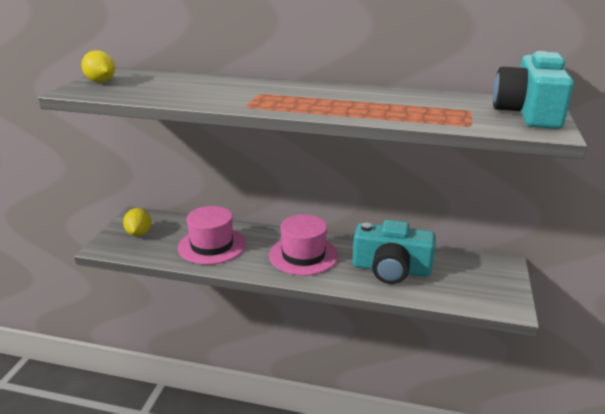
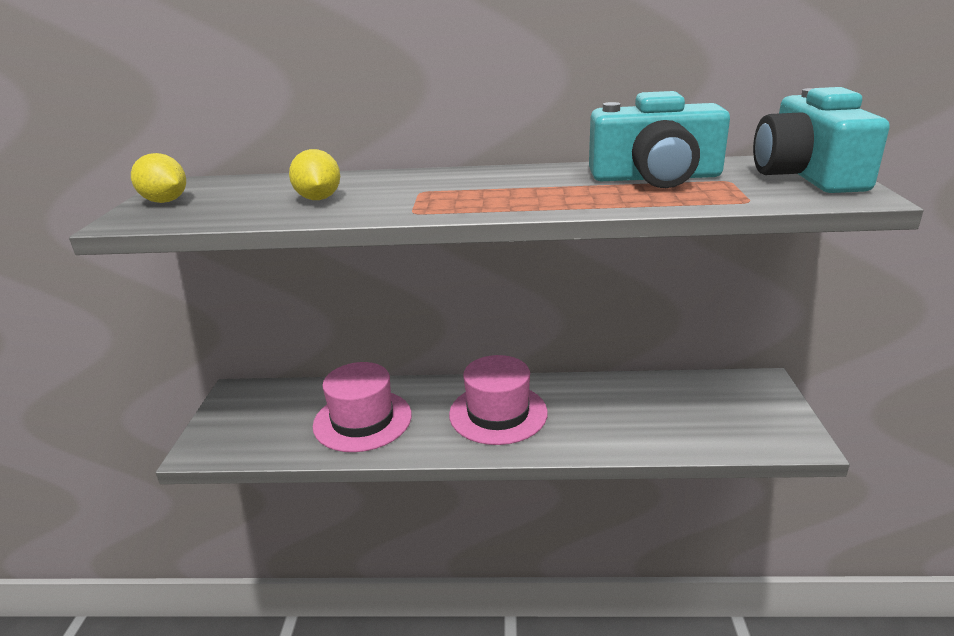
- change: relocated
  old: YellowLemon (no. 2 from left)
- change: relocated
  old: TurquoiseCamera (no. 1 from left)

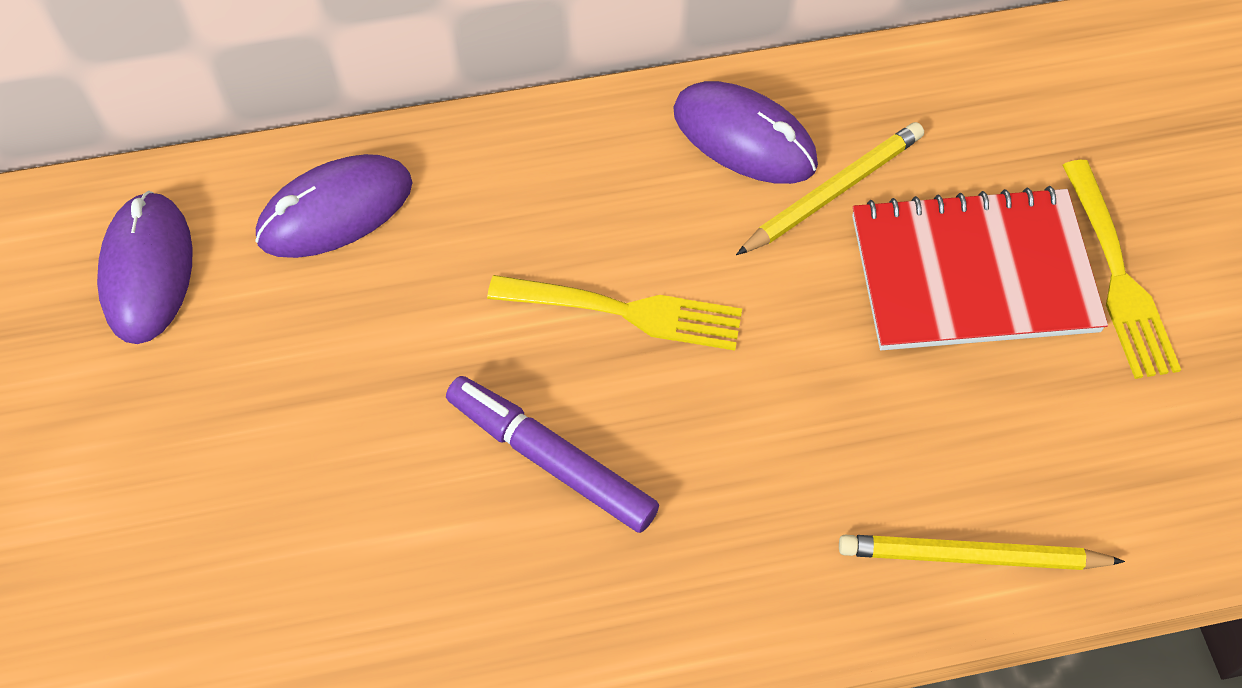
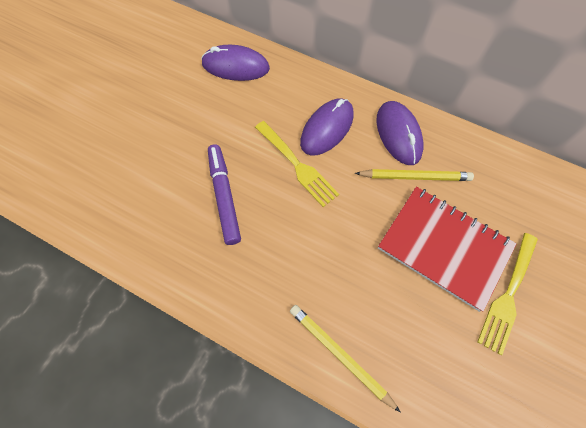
- change: relocated
  old: PurpleMouse (no. 1 from left in the first image)
  new: PurpleMouse (no. 2 from left)

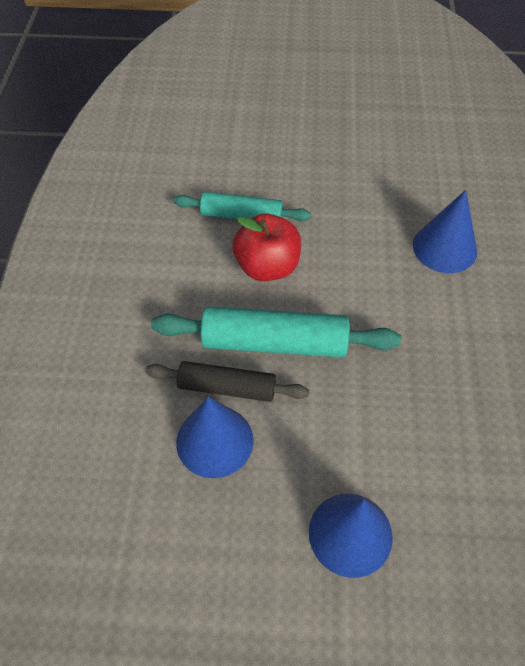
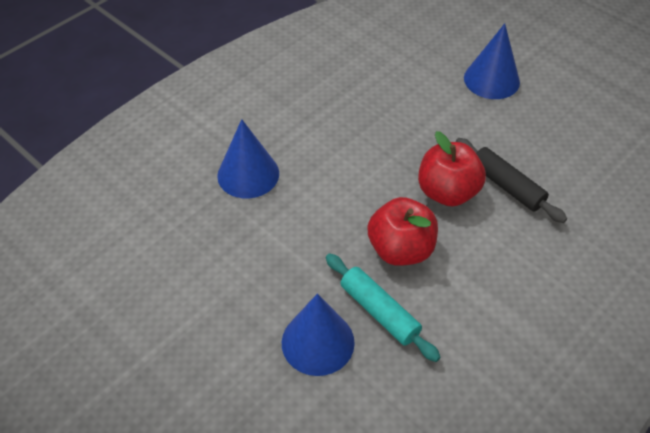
- change: relocated
  old: BlueCone (no. 1 from left in the first image)
  new: BlueCone (no. 2 from left)
- change: exchanged
  old: TurquoiseRollingPin (no. 2 from left)
  new: RedApple (no. 2 from left)

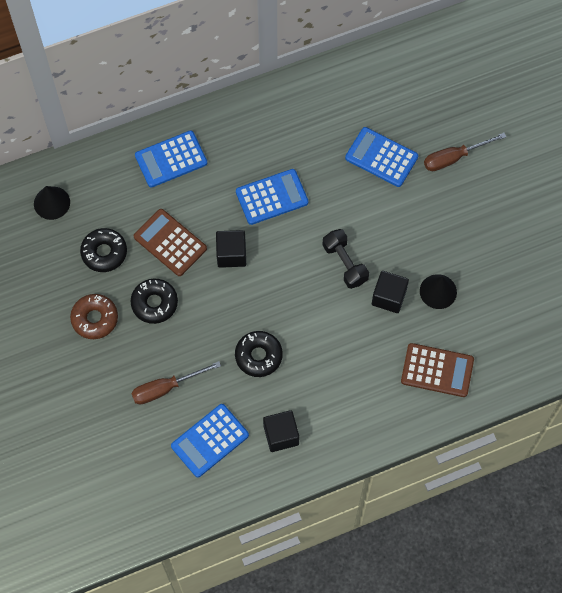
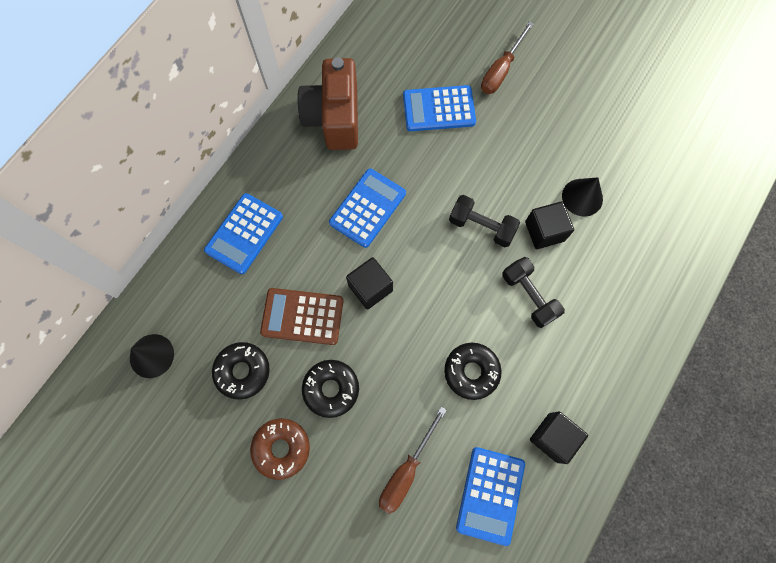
- change: appeared
  new: BrownCamera
- change: appeared
  new: BlackDumbbell (no. 2 from left)
- change: missing
  old: BrownCalculator (no. 2 from left)

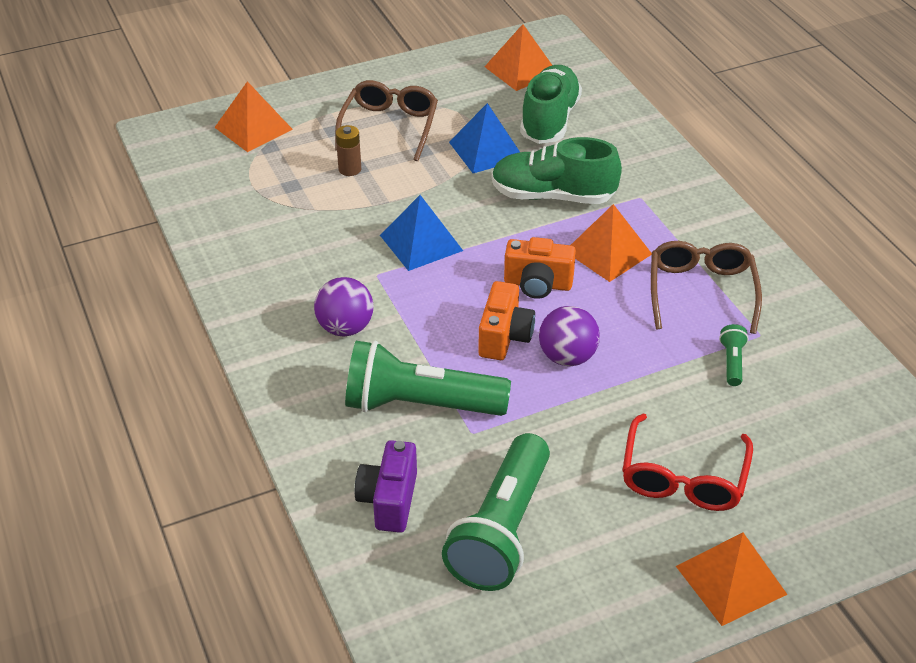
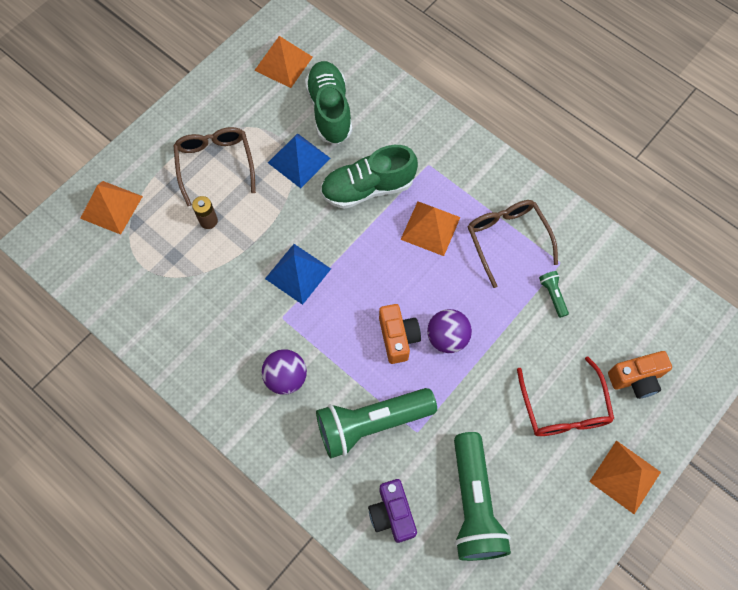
- change: relocated
  old: OrangeCamera (no. 2 from left)

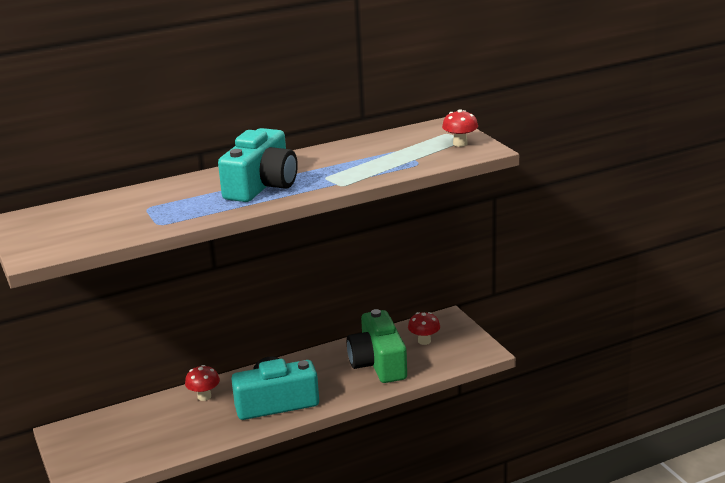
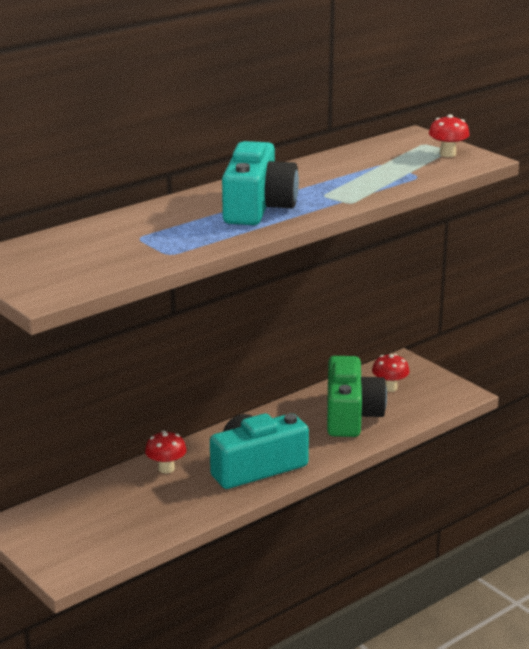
- change: spun
  old: GreenCamera
  degrees: -150

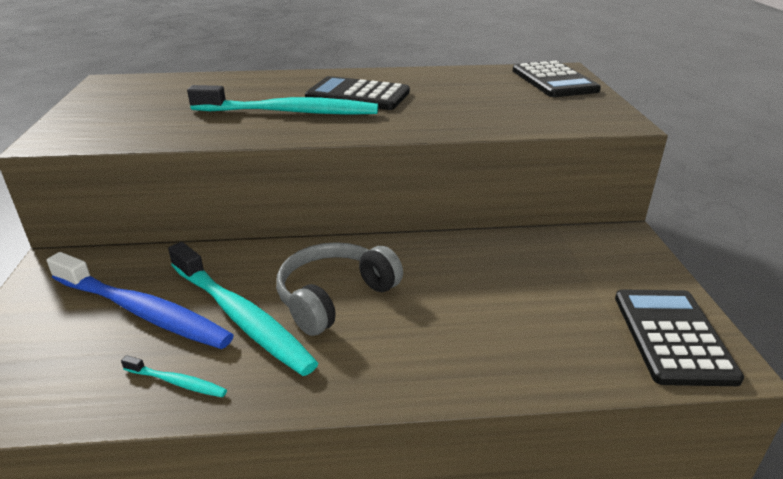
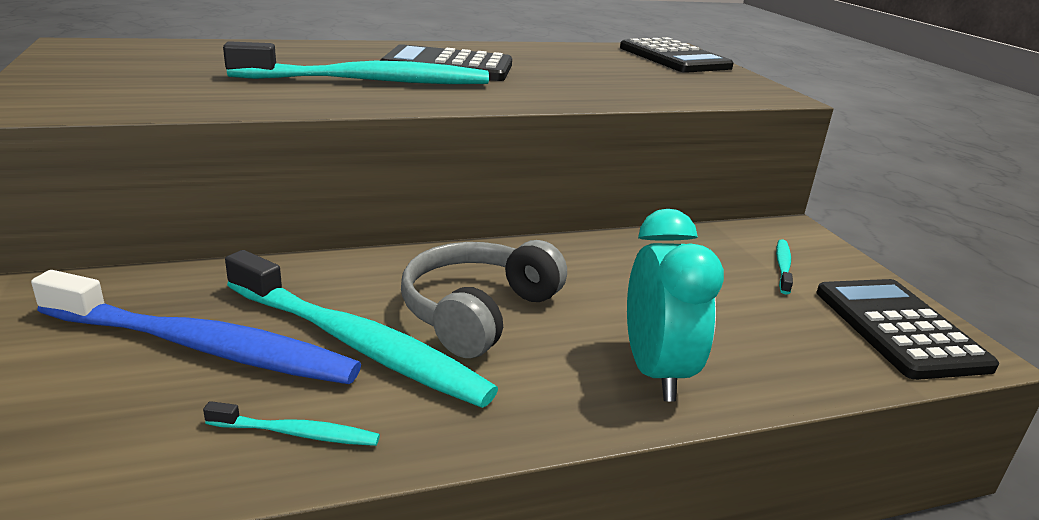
- change: appeared
  new: TurquoiseClock
- change: appeared
  new: TurquoiseToothbrush (no. 4 from left)

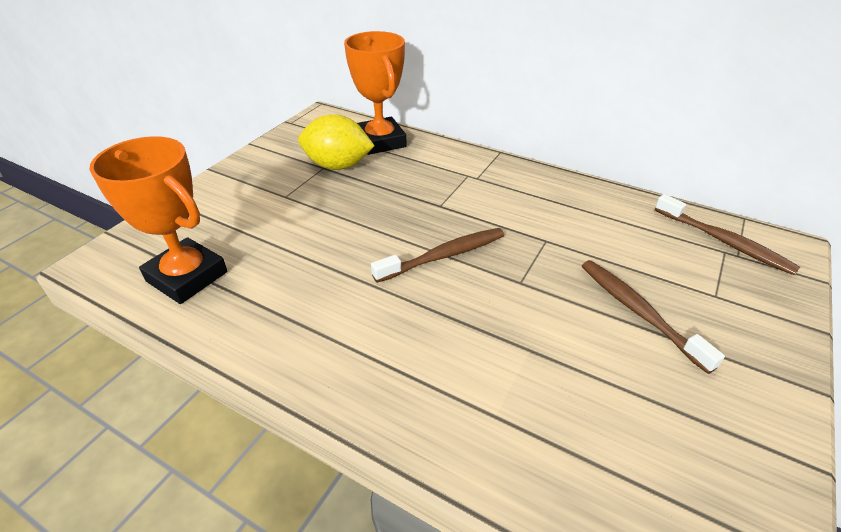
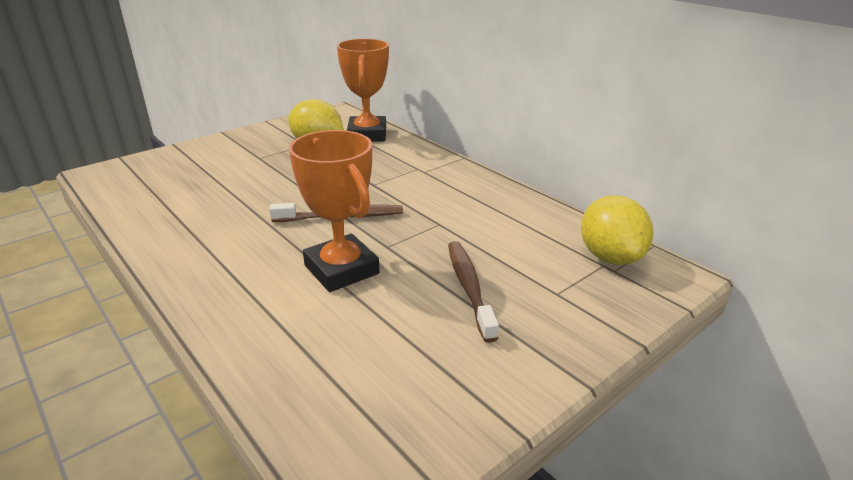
- change: relocated
  old: OrangeTrophy (no. 1 from left)
- change: exchanged
  old: BrownToothbrush (no. 3 from left)
  new: YellowLemon (no. 2 from left)

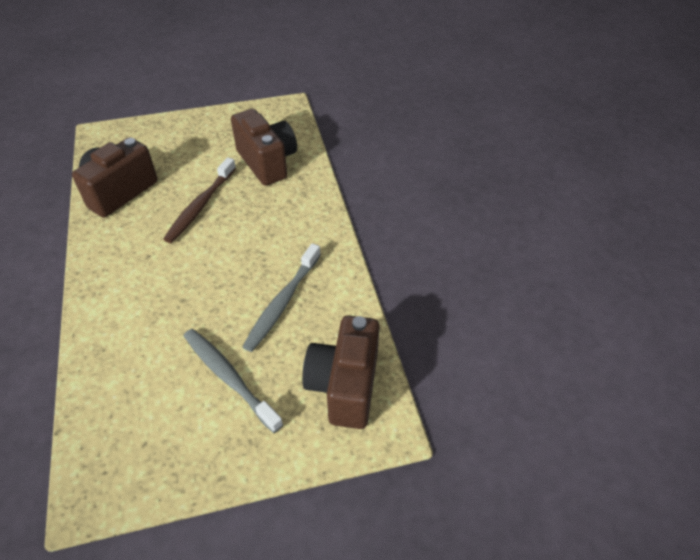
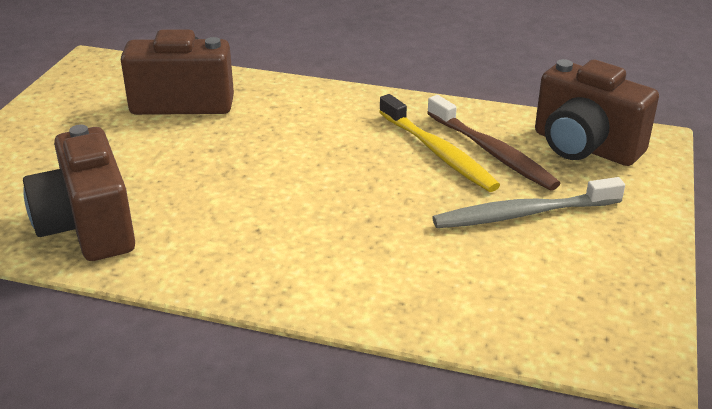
- change: colour
  old: GreyToothbrush (no. 2 from left)
  new: YellowToothbrush
- change: relocated
  old: BrownToothbrush

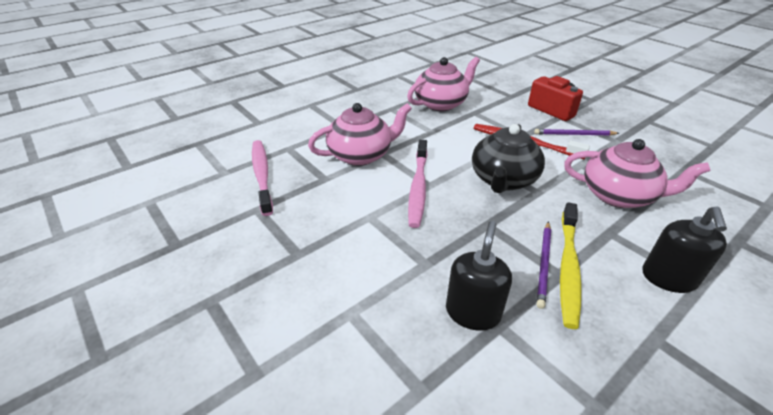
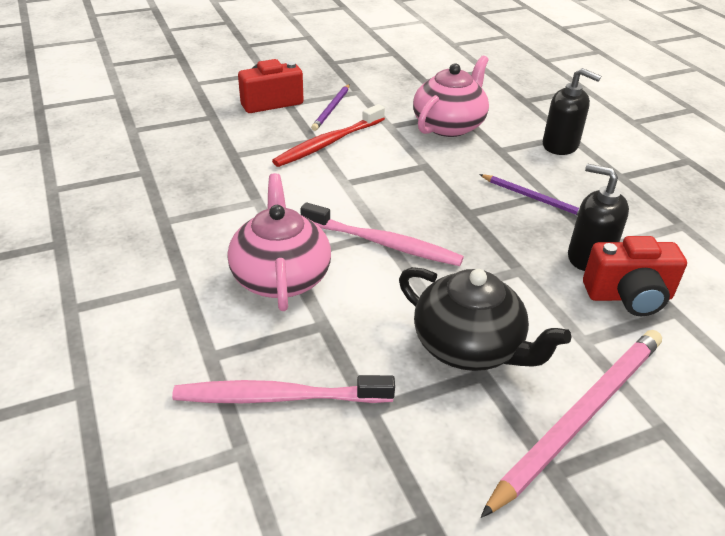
- change: relocated
  old: BlackTeapot
- change: appeared
  new: PinkPencil
- change: appeared
  new: RedCamera (no. 2 from left)
- change: missing
  old: PinkTeapot (no. 2 from left)
- change: missing
  old: YellowToothbrush

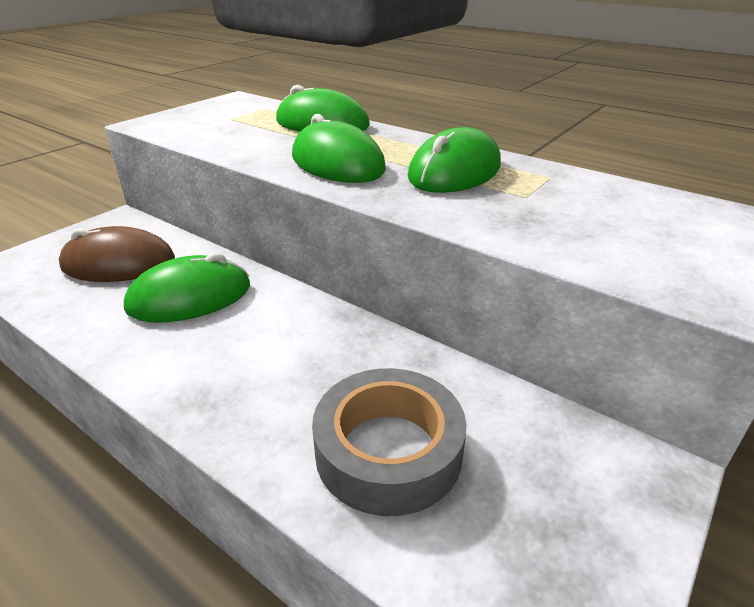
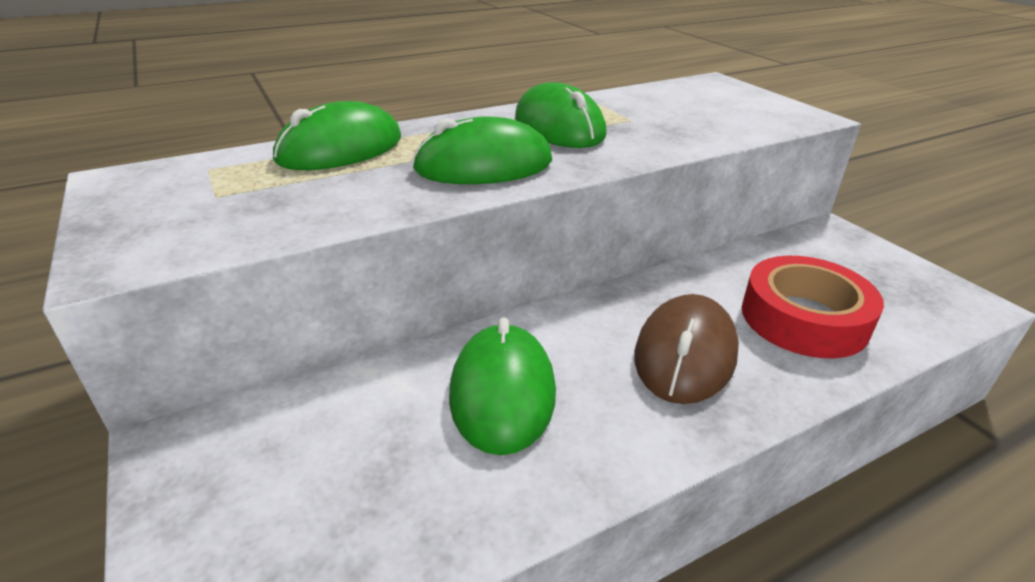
- change: relocated
  old: BrownMouse
- change: colour
  old: GreyTape
  new: RedTape

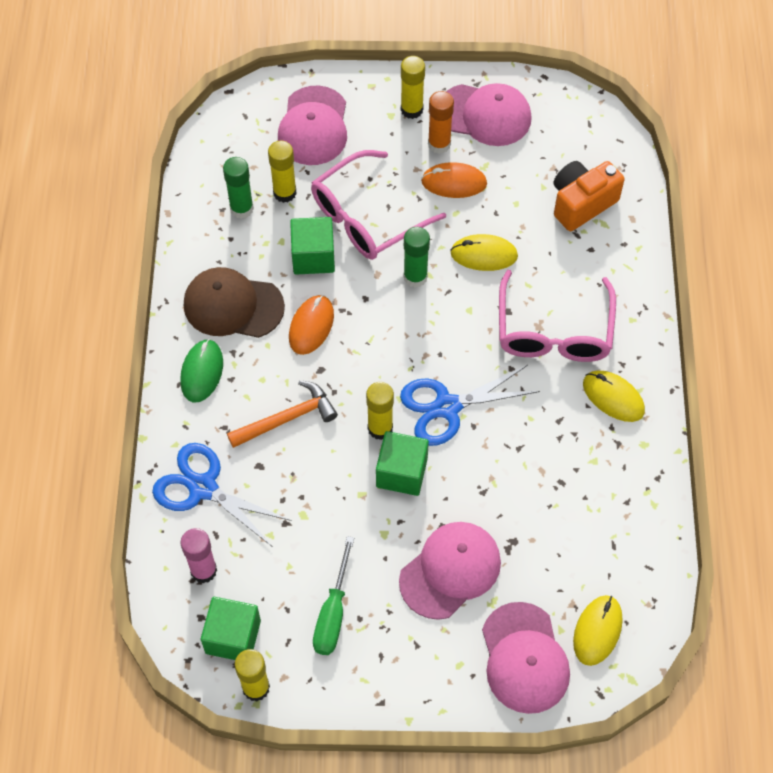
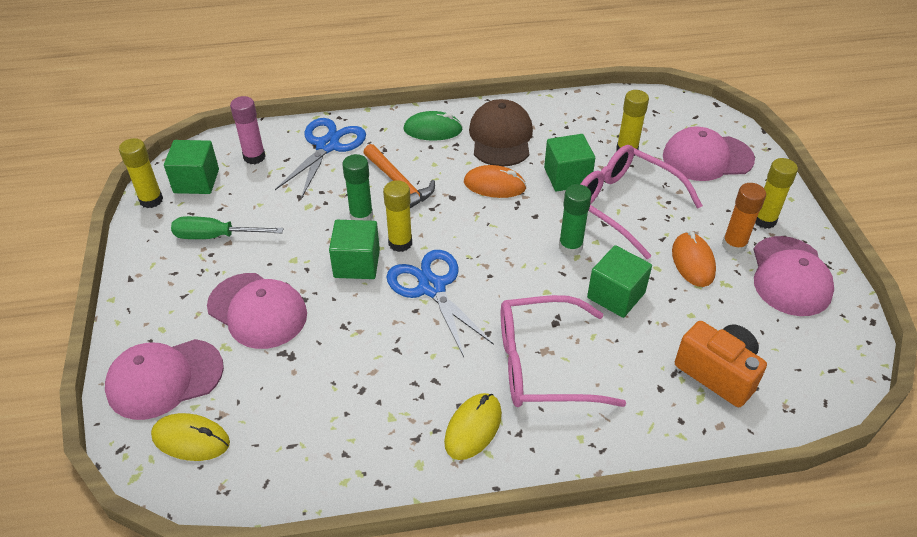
- change: relocated
  old: GreenGlueStick (no. 1 from left)
- change: exchanged
  old: YellowMouse (no. 1 from left)
  new: GreenCube (no. 4 from left)

